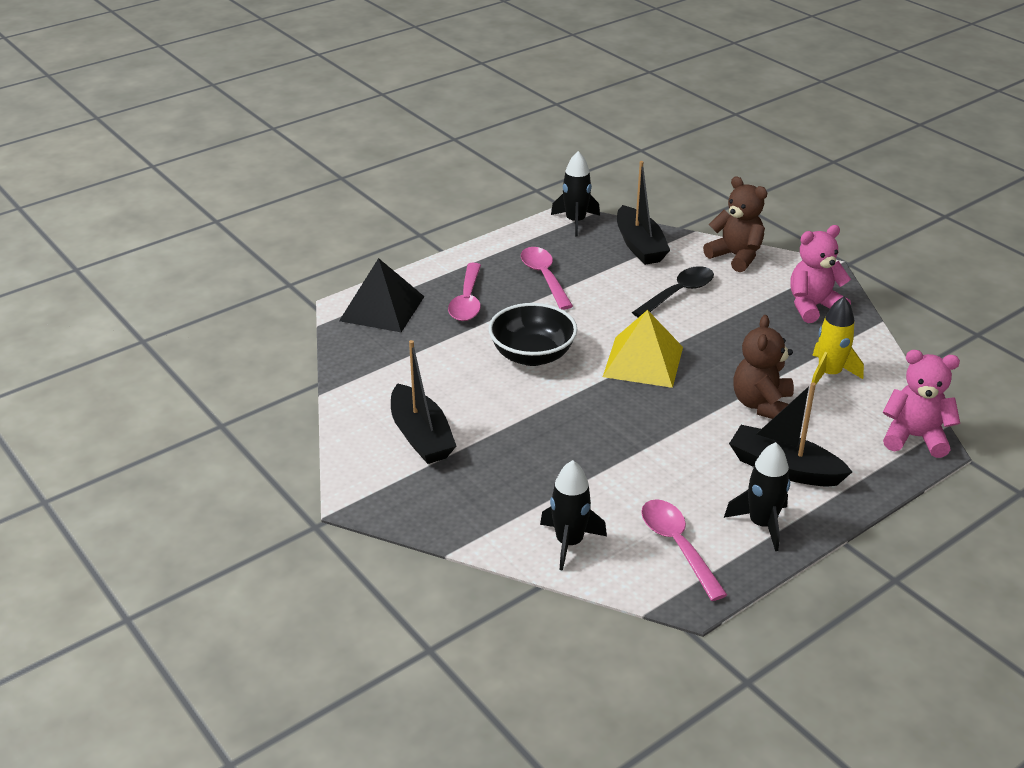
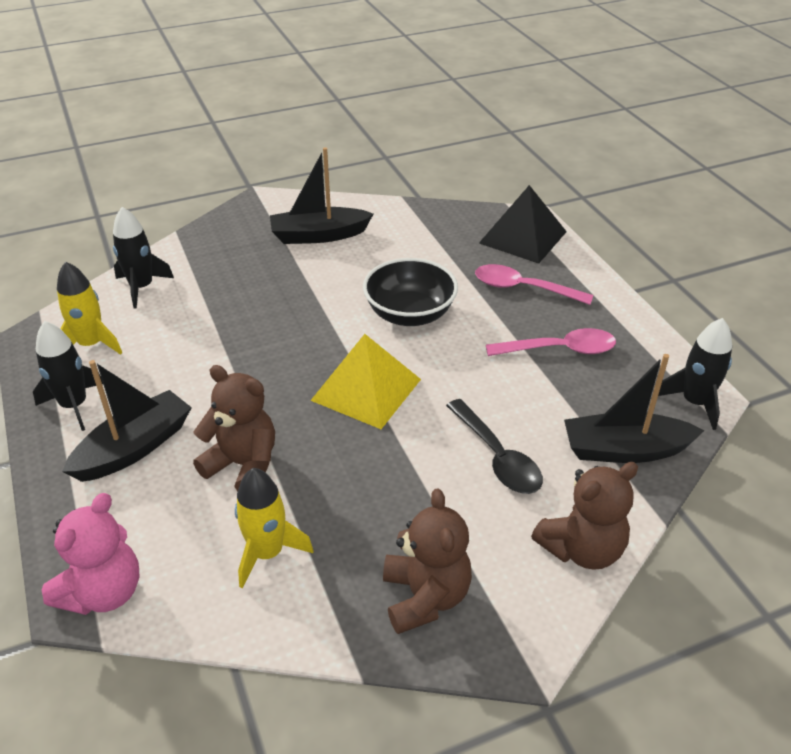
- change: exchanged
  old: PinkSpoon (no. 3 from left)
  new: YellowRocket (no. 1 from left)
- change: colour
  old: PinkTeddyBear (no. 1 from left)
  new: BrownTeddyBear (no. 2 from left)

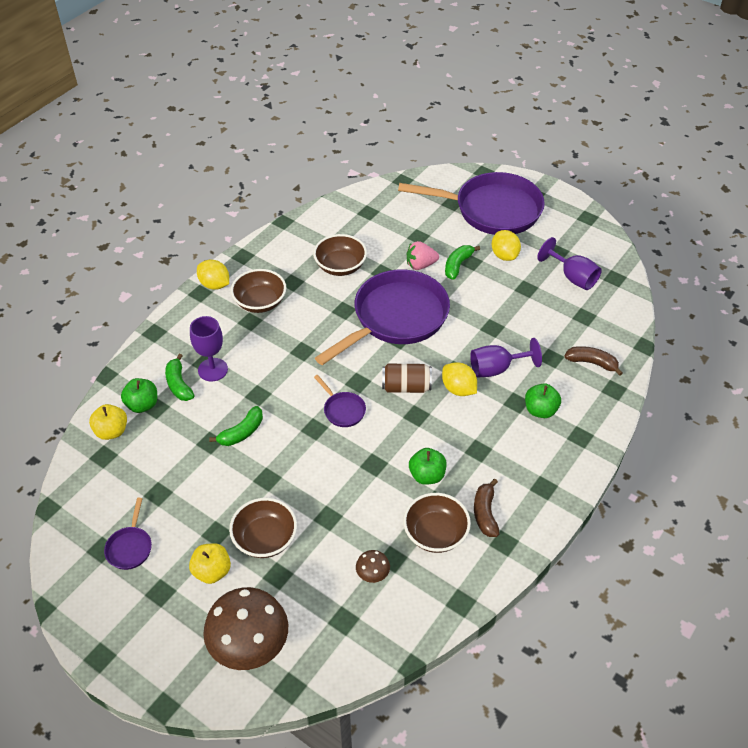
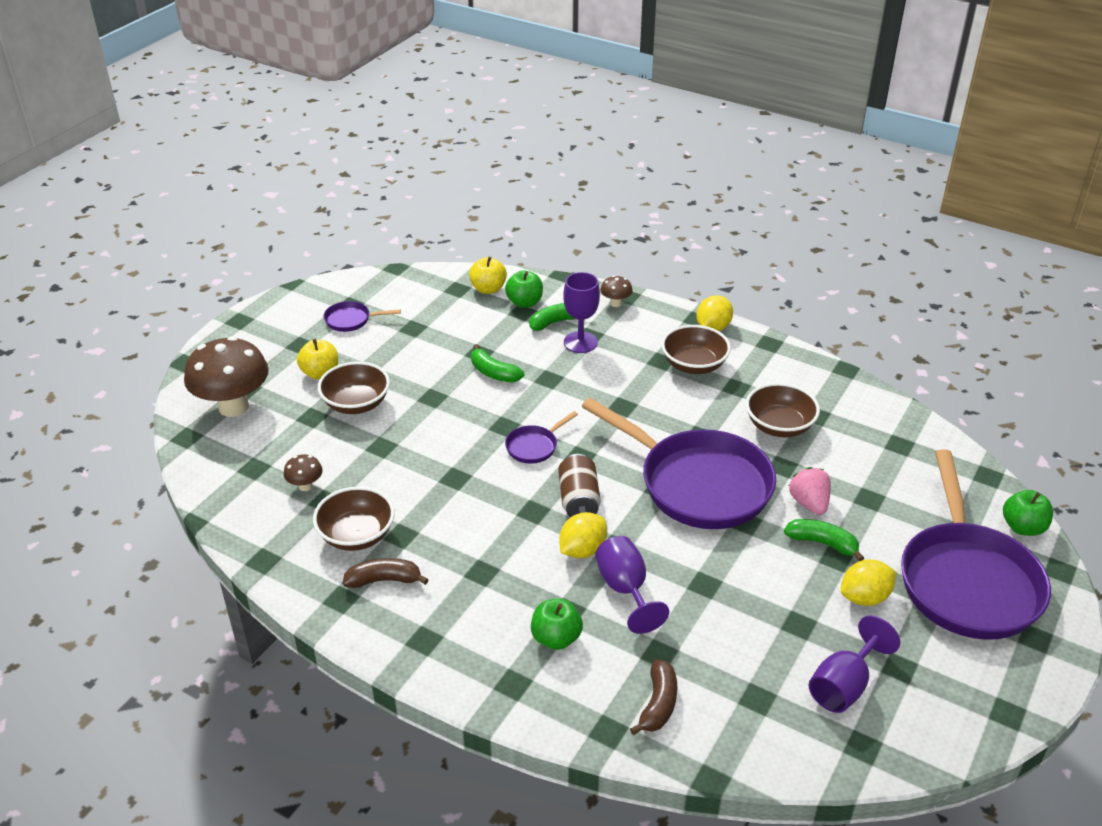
- change: appeared
  new: BrownMushroom (no. 3 from left)
- change: relocated
  old: GreenApple (no. 2 from left in the first image)
  new: GreenApple (no. 3 from left)

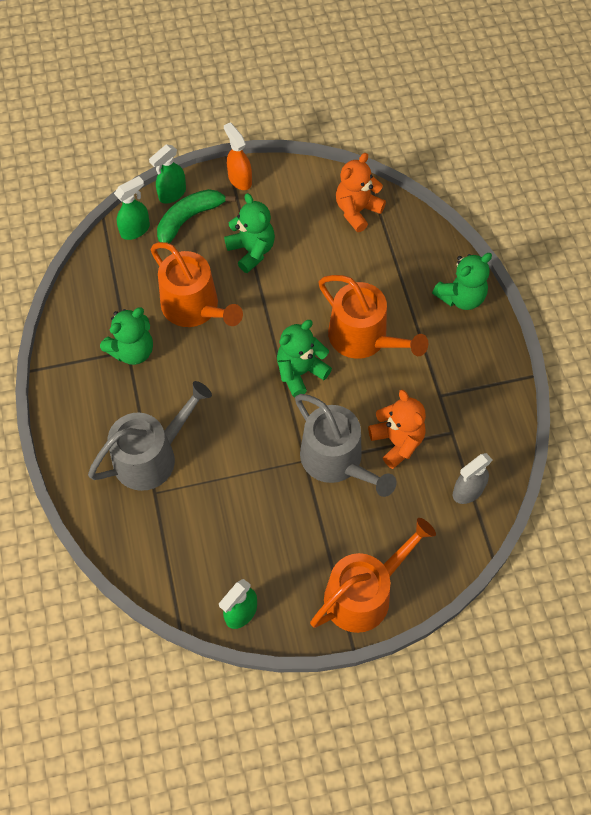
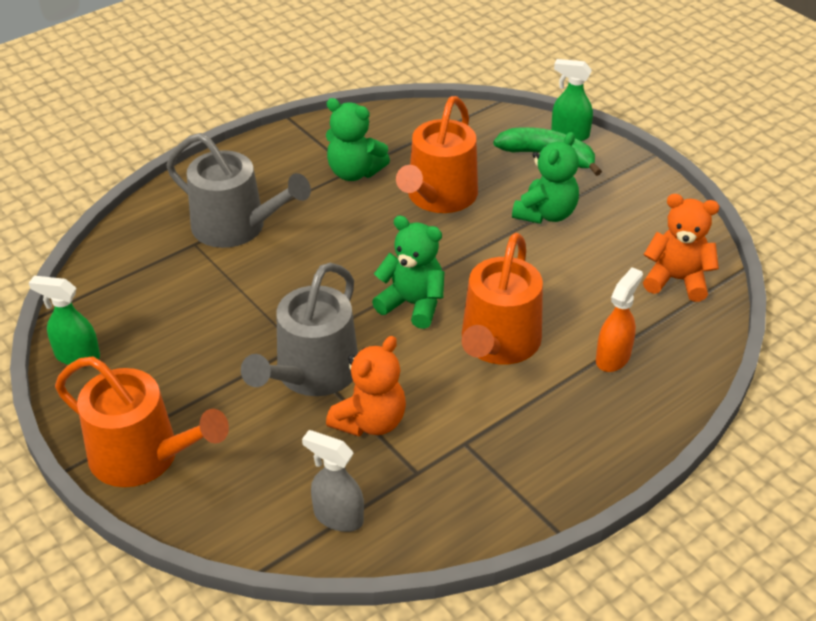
- change: relocated
  old: OrangeSprayBottle
- change: missing
  old: GreenSprayBottle (no. 1 from left)
- change: missing
  old: GreenTeddyBear (no. 4 from left)

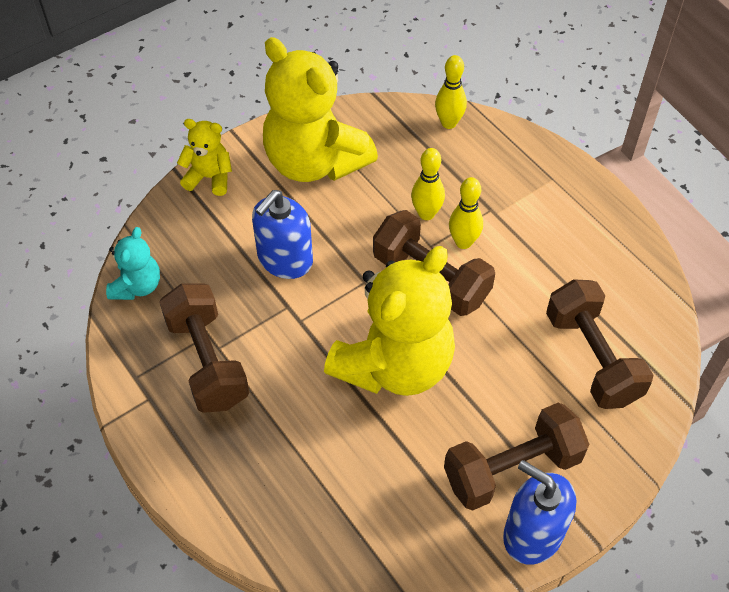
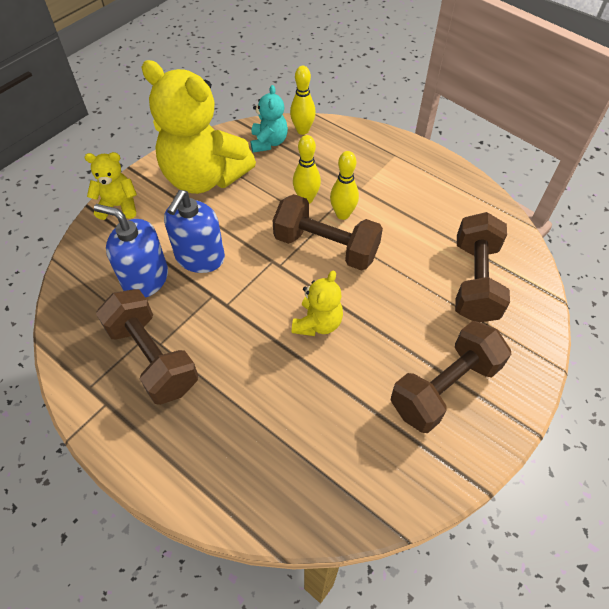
- change: relocated
  old: BlueSoapDispenser (no. 2 from left in the first image)
  new: BlueSoapDispenser (no. 1 from left)
- change: relocated
  old: TurquoiseTeddyBear
- change: size
  old: YellowTeddyBear (no. 3 from left)
  factor: 0.47
- change: spun
  old: BrownDumbbell (no. 4 from left)
  degrees: 45

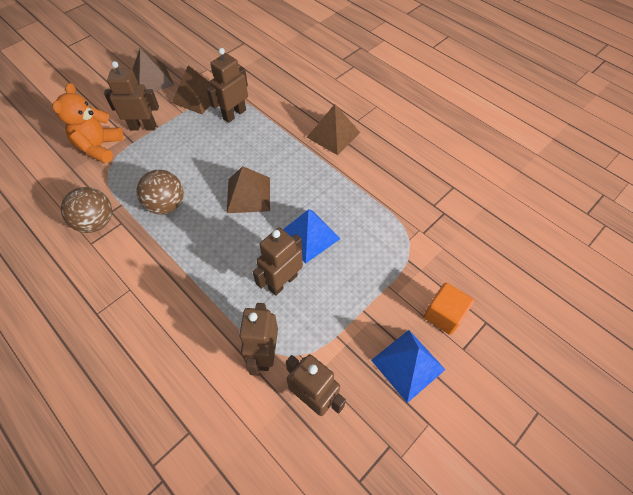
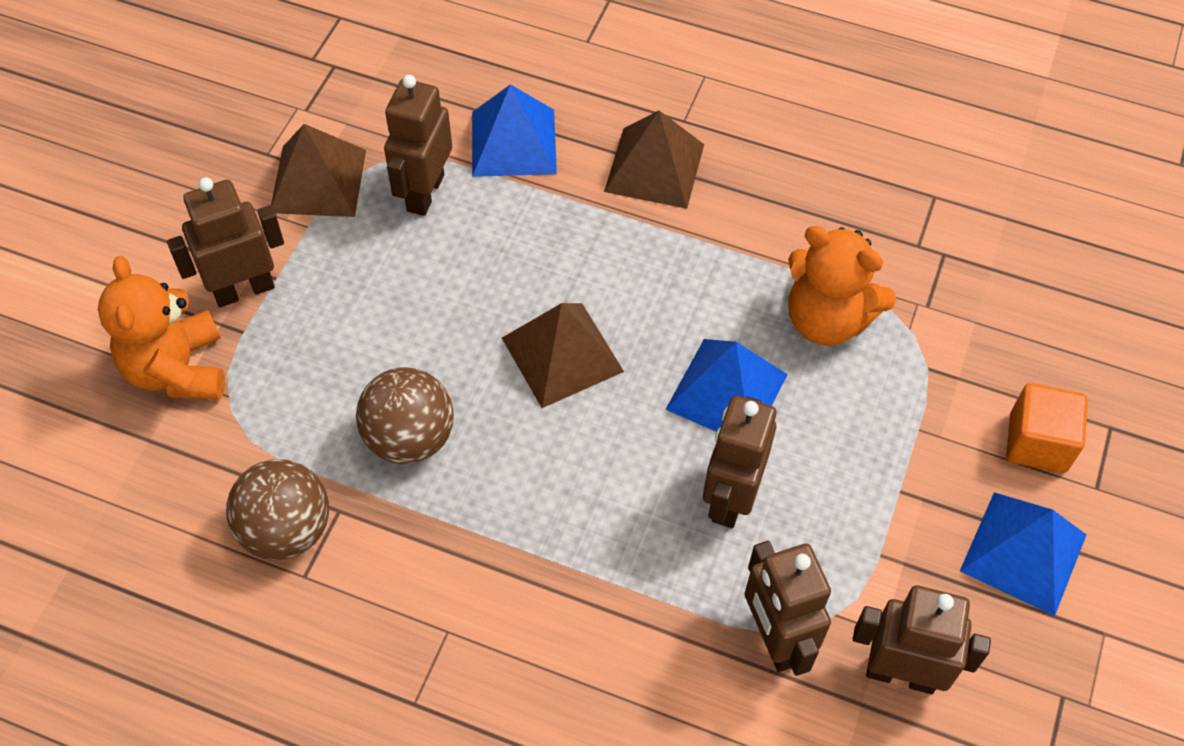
- change: appeared
  new: BluePyramid (no. 1 from left)
- change: appeared
  new: OrangeTeddyBear (no. 2 from left)
- change: missing
  old: BrownPyramid (no. 1 from left)

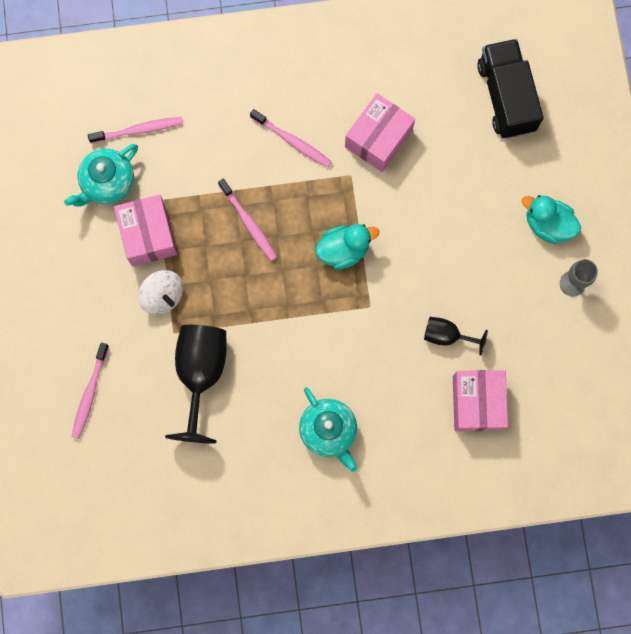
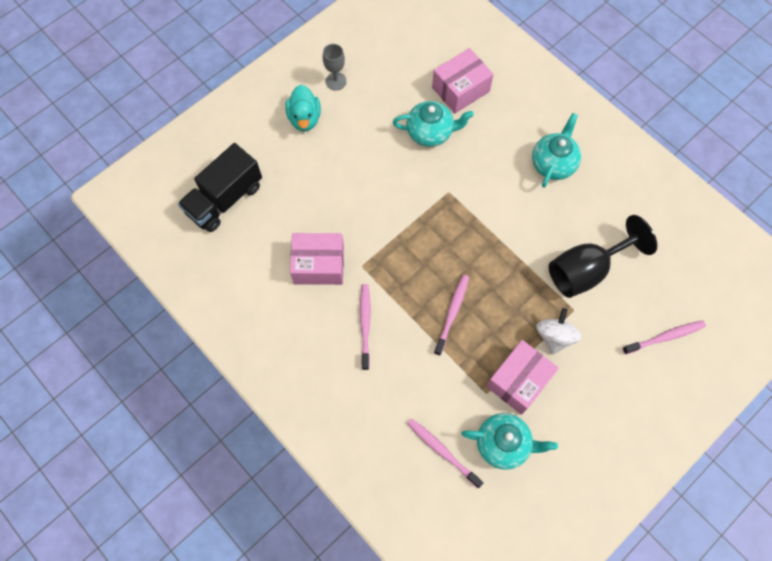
- change: exchanged
  old: BlackGoblet (no. 2 from left)
  new: TurquoiseTeapot (no. 1 from left)
- change: missing
  old: TurquoiseDuck (no. 1 from left)

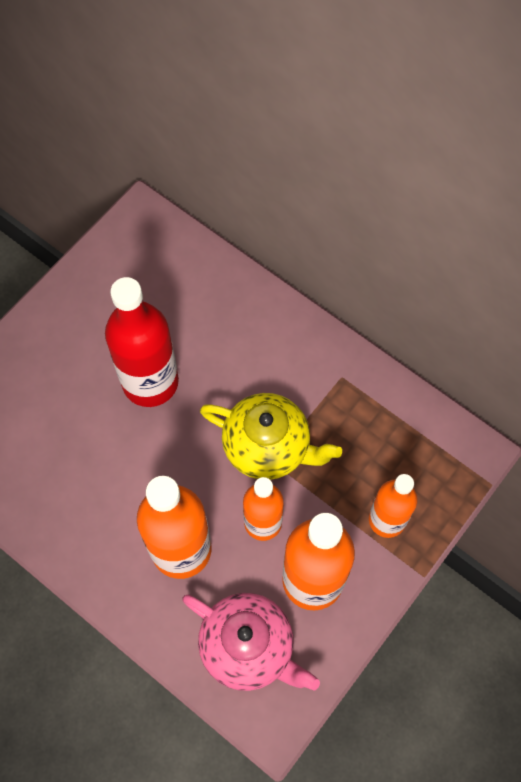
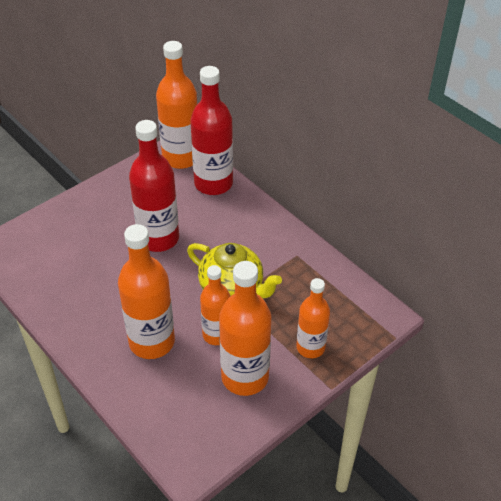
- change: appeared
  new: OrangeBottle (no. 2 from left)
- change: appeared
  new: RedBottle (no. 2 from left)
- change: missing
  old: PinkTeapot

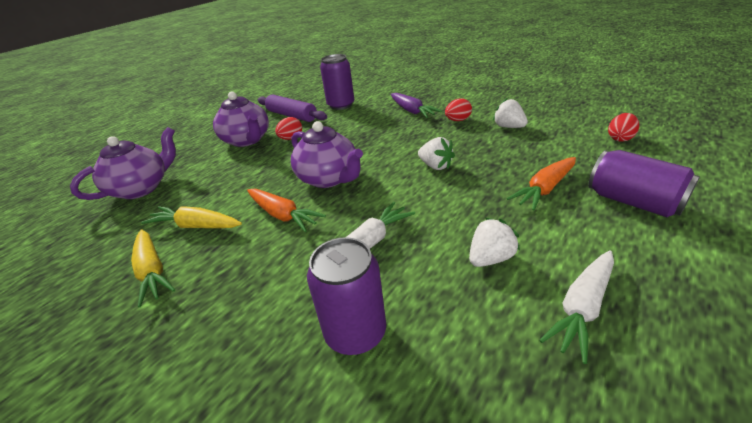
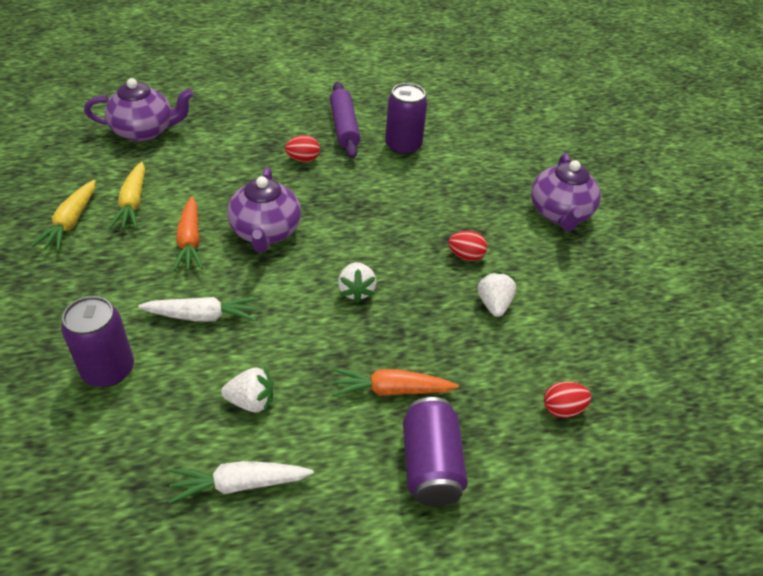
- change: spun
  old: YellowCarrot (no. 2 from left)
  degrees: -150
- change: relocated
  old: PurpleTeapot (no. 2 from left in the first image)
  new: PurpleTeapot (no. 3 from left)
- change: missing
  old: PurpleCarrot

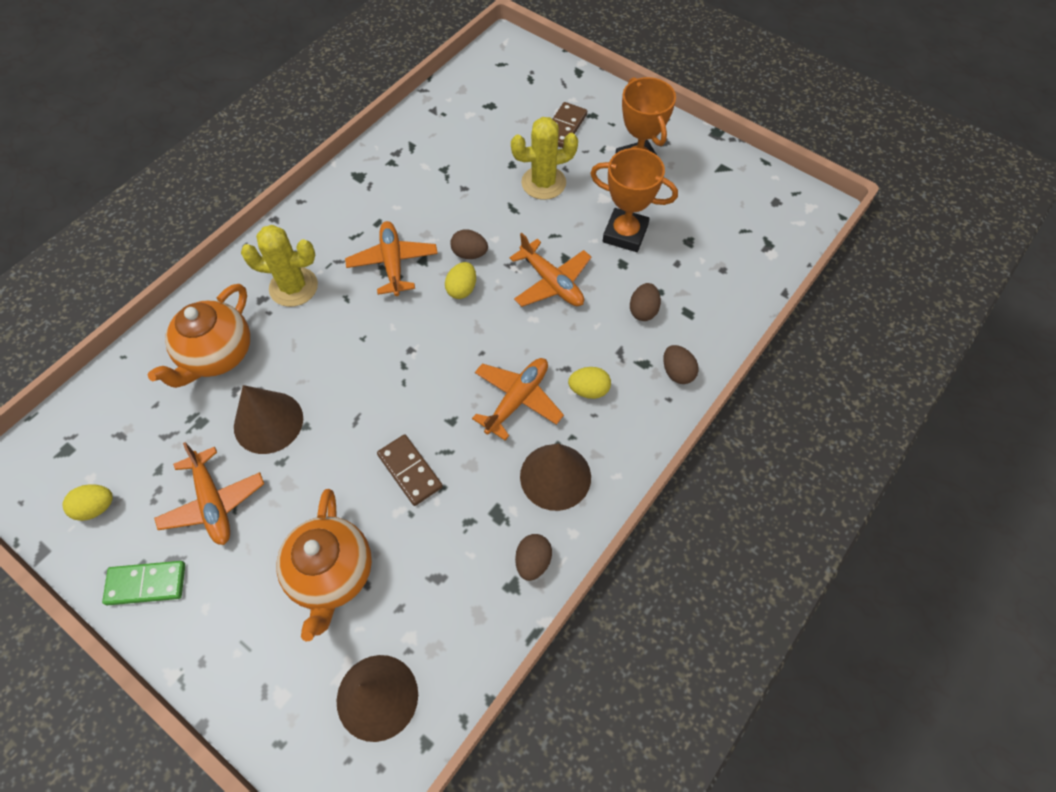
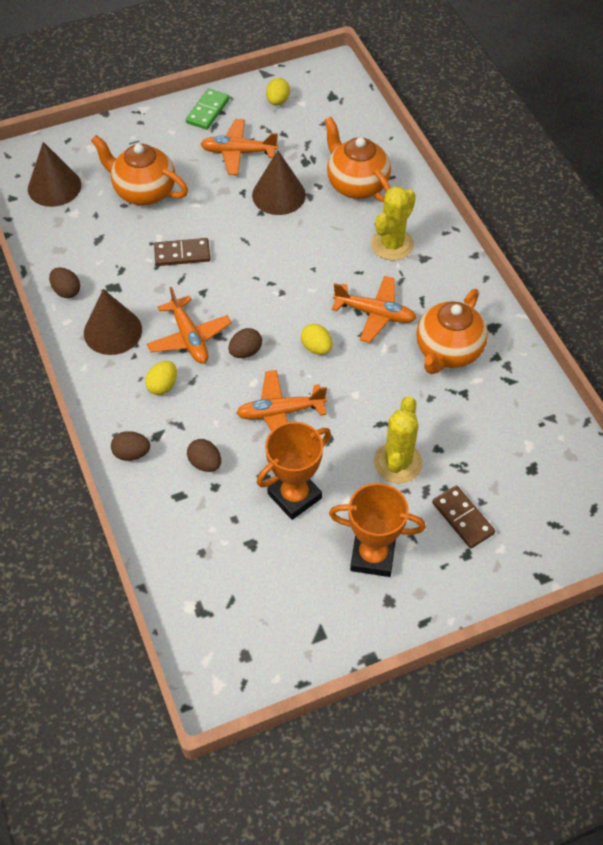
- change: relocated
  old: BrownEgg (no. 1 from left in the first image)
  new: BrownEgg (no. 4 from left)
- change: appeared
  new: OrangeTeapot (no. 3 from left)

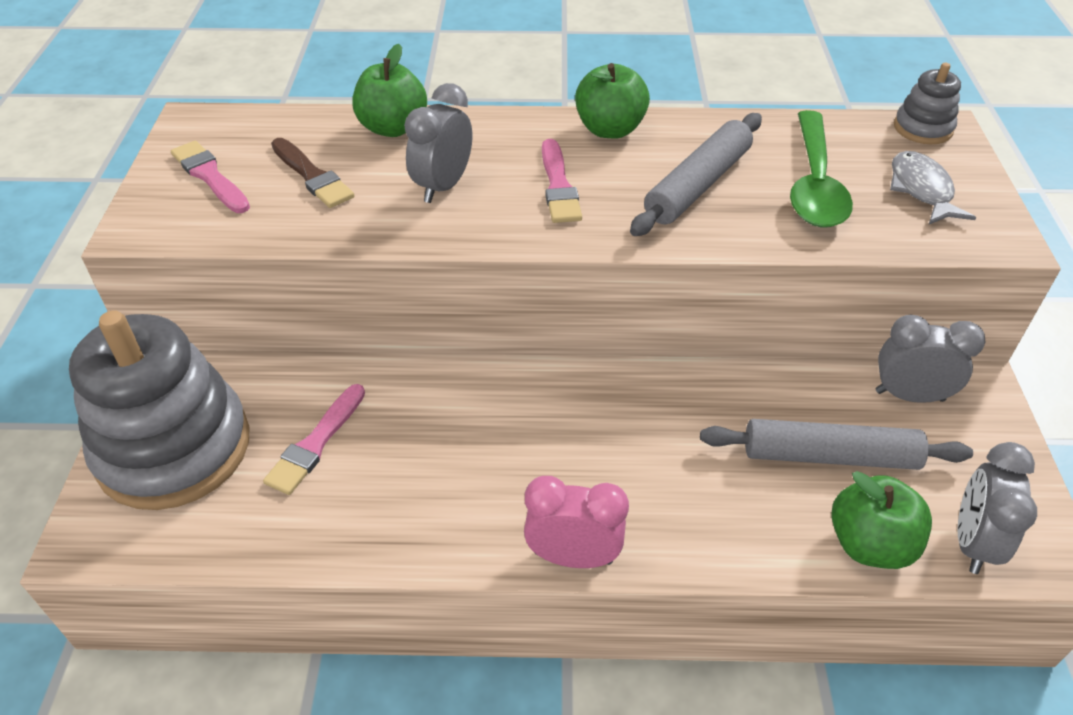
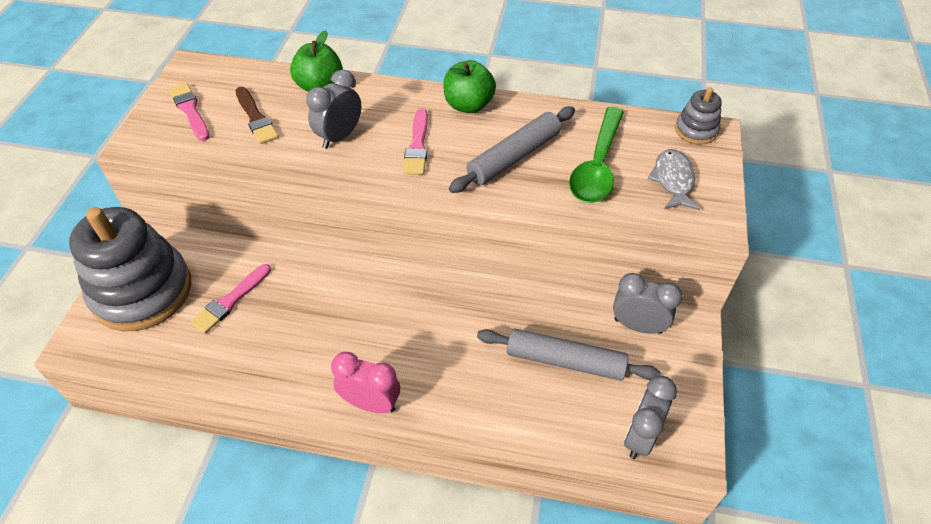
- change: missing
  old: GreenApple (no. 3 from left)

